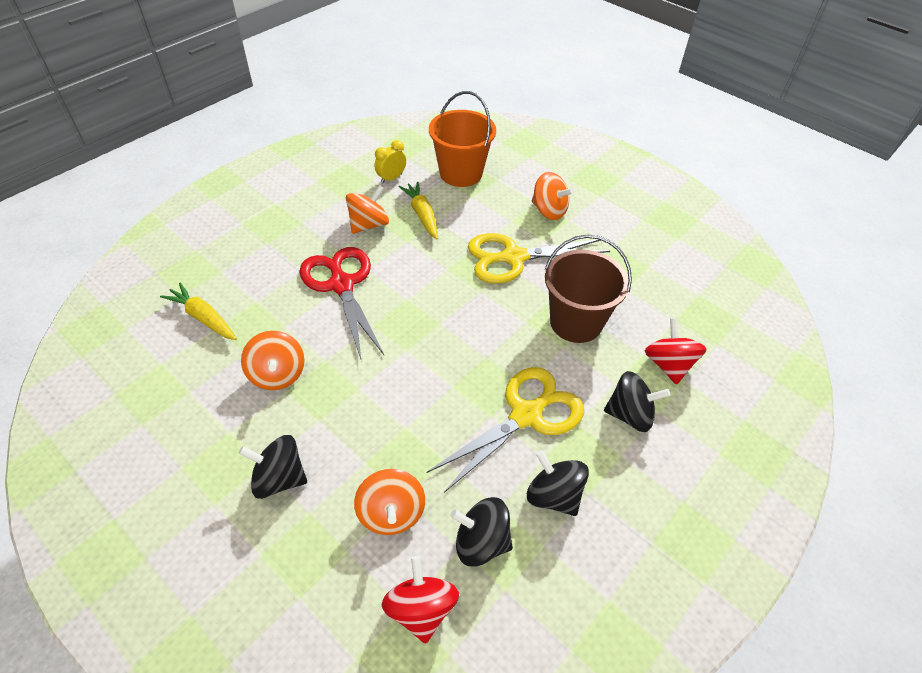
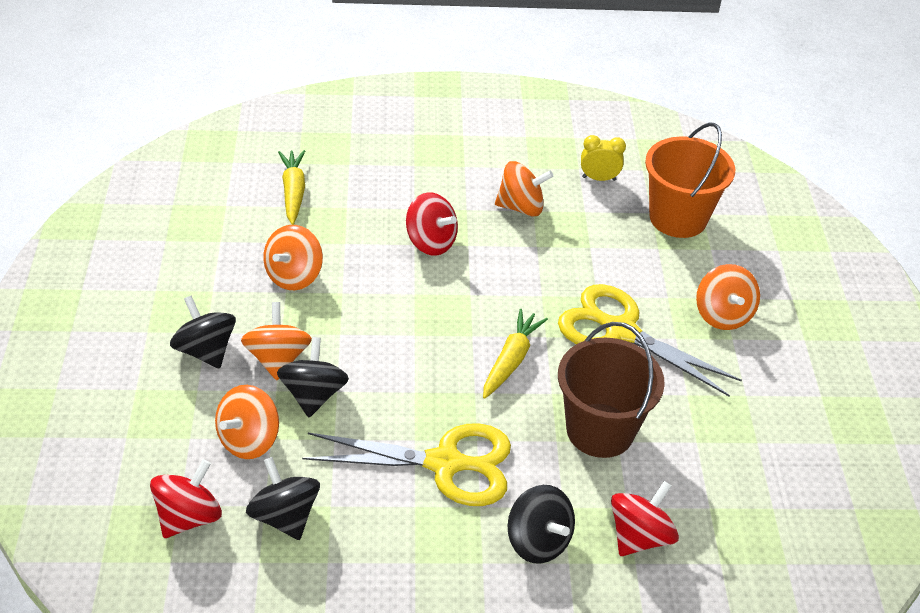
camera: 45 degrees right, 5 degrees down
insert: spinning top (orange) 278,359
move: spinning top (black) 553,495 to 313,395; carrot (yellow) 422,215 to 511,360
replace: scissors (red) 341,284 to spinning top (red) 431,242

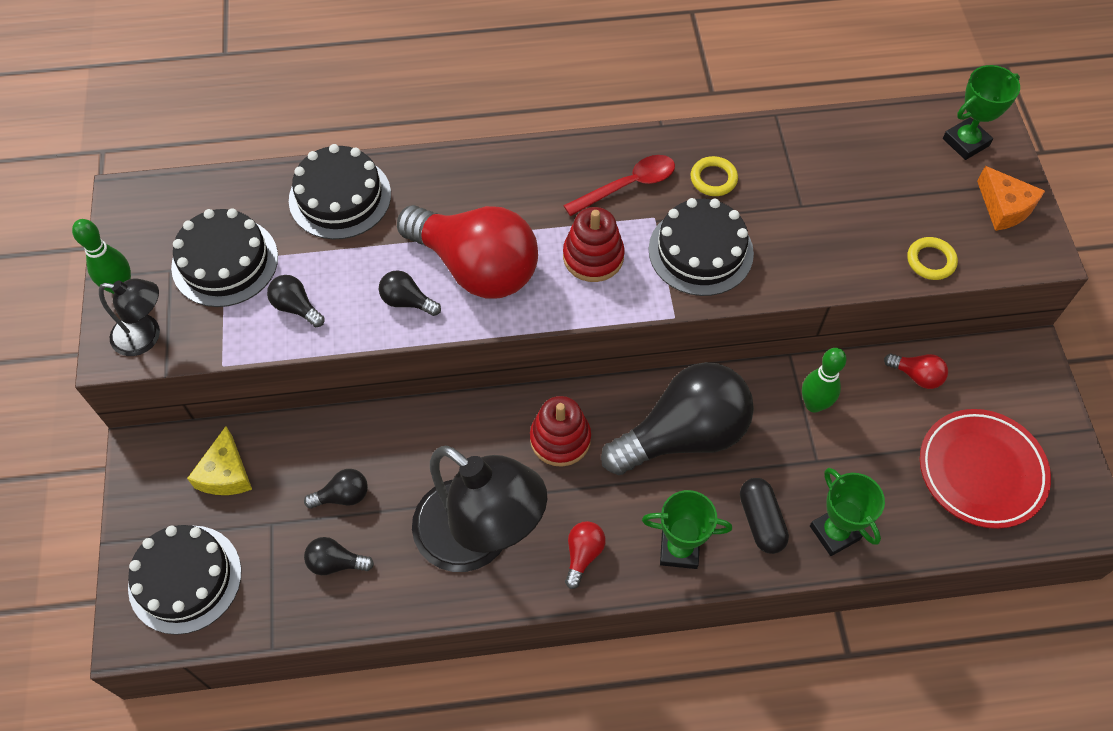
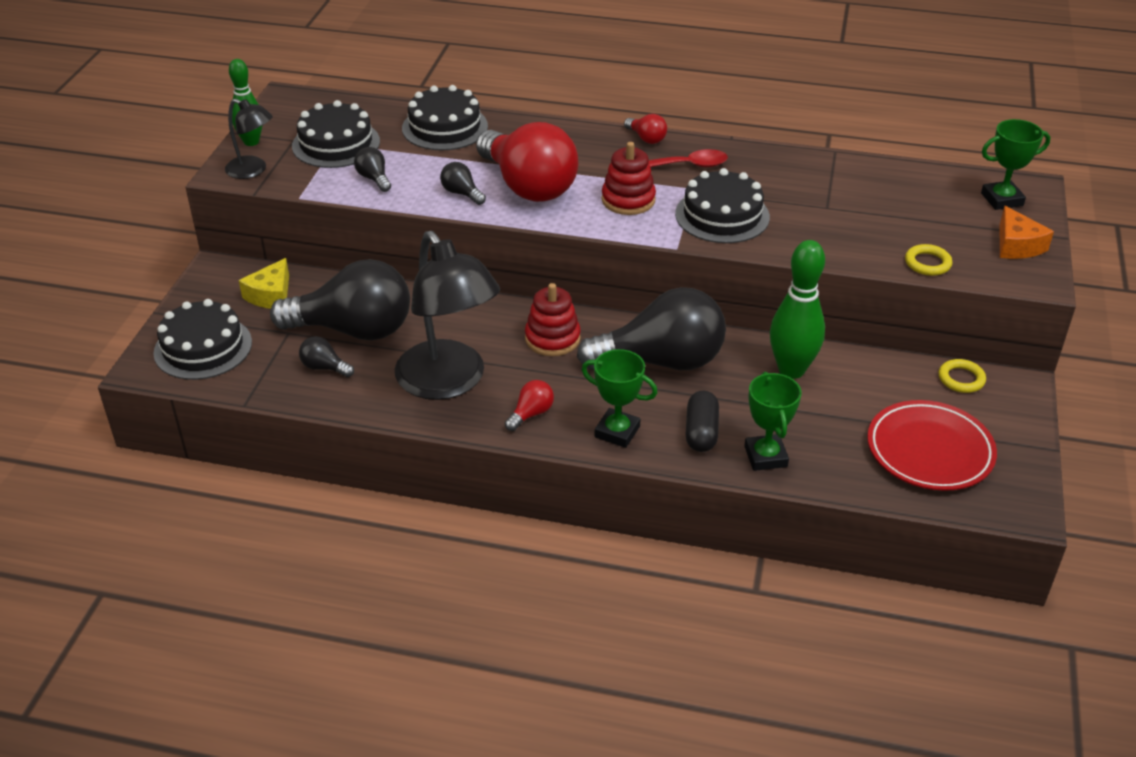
camera: 20 degrees right, 20 degrees down
move: light bulb (red) 916,376 to 646,138; ring (yellow) 713,179 to 961,379
resize: light bulb (black) 343,496 = 354,330 x2.48; bowling pin (green) 814,404 = 791,370 x1.53

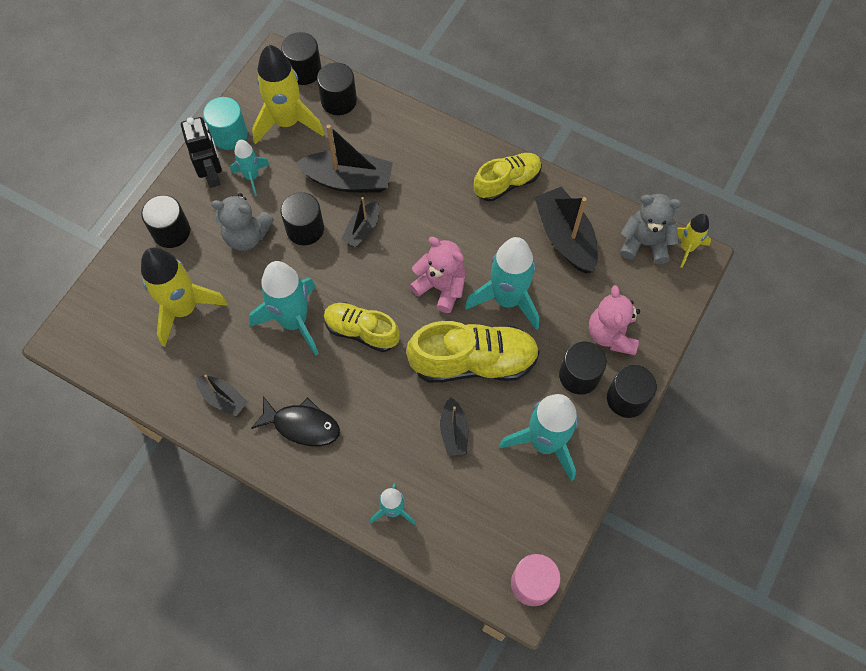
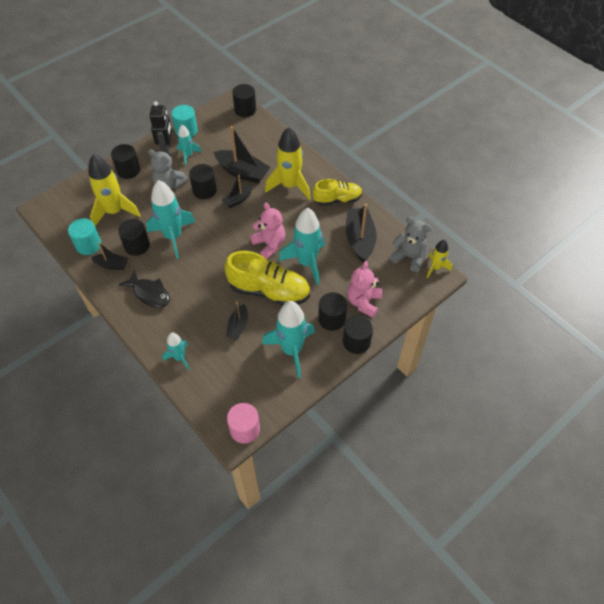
camera: 20 degrees right, 10 degrees down
delete: shoe (yellow) 361,331
insert: cylinder (turquoise) 88,245
move: cylinder (black) 339,101 to 137,245; rocket (yellow) 287,122 to 290,186
rotate: boat (black) 223,398 = 112,265 45 degrees counterclockwise

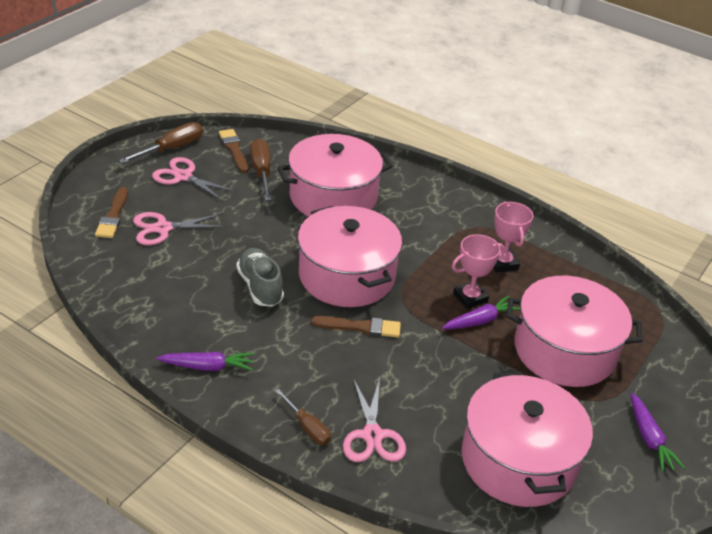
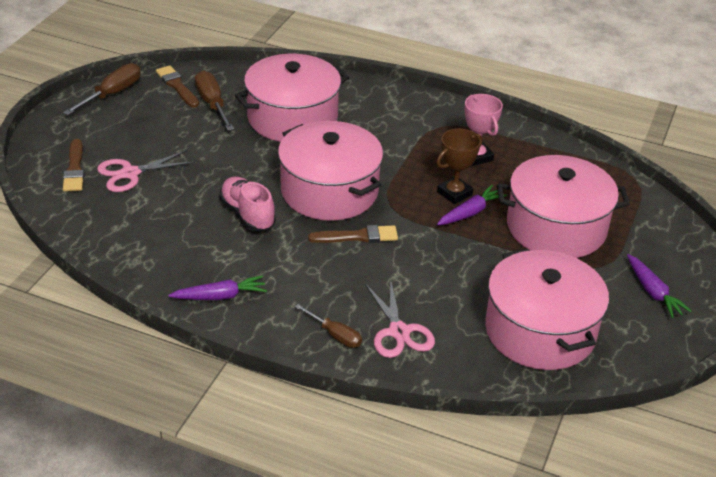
camera: 10 degrees left, 0 degrees up
delete: scissors (pink) 183,176
recolor: shoe (grey) 260,287 to shoe (pink) 247,214; trophy (pink) 470,298 to trophy (brown) 454,193

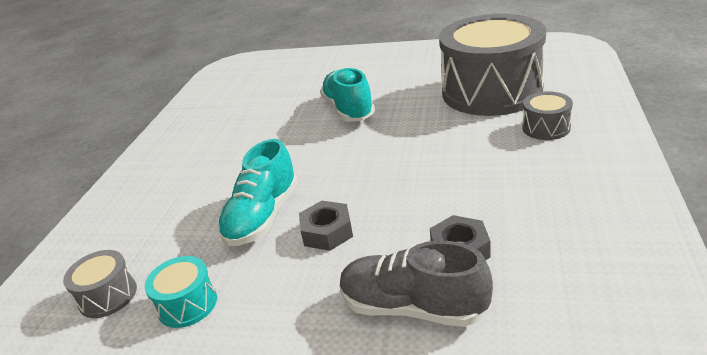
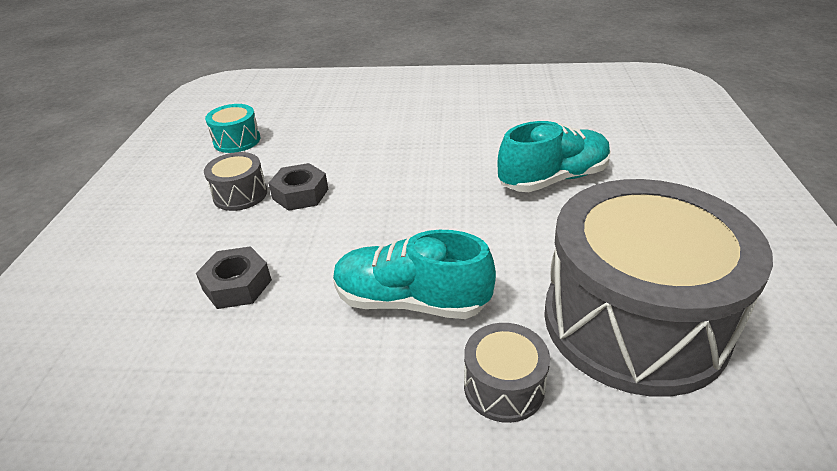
camera: 80 degrees right, 5 degrees up
delete: shoe (grey) 413,307
move: drum (grey) 108,296 to 240,194; shoe (turquoise) 263,217 to 411,301

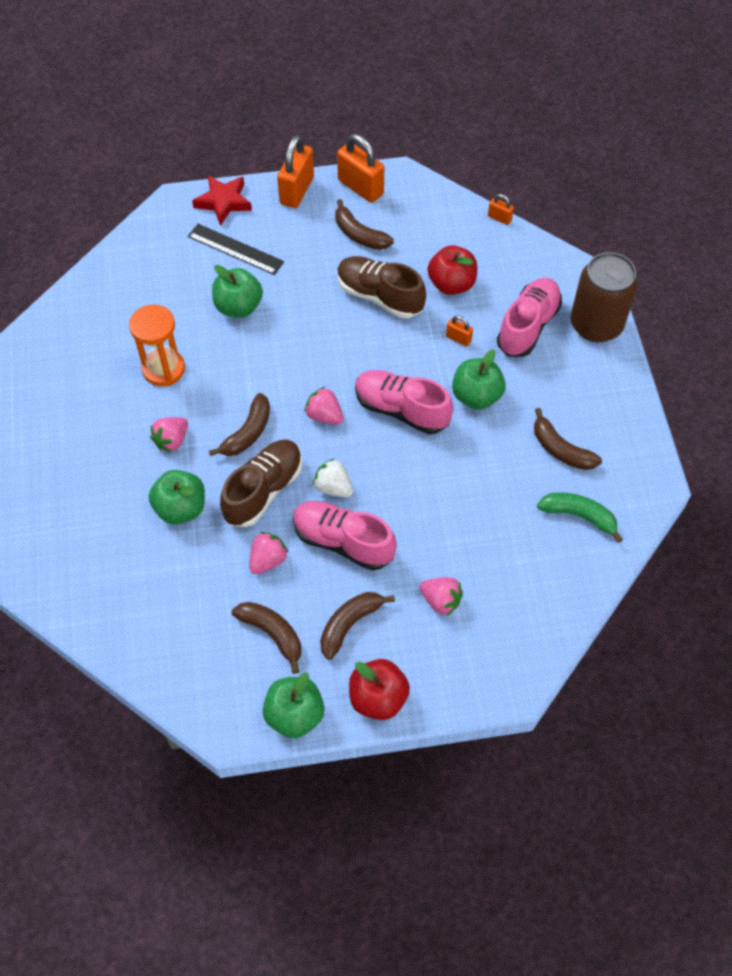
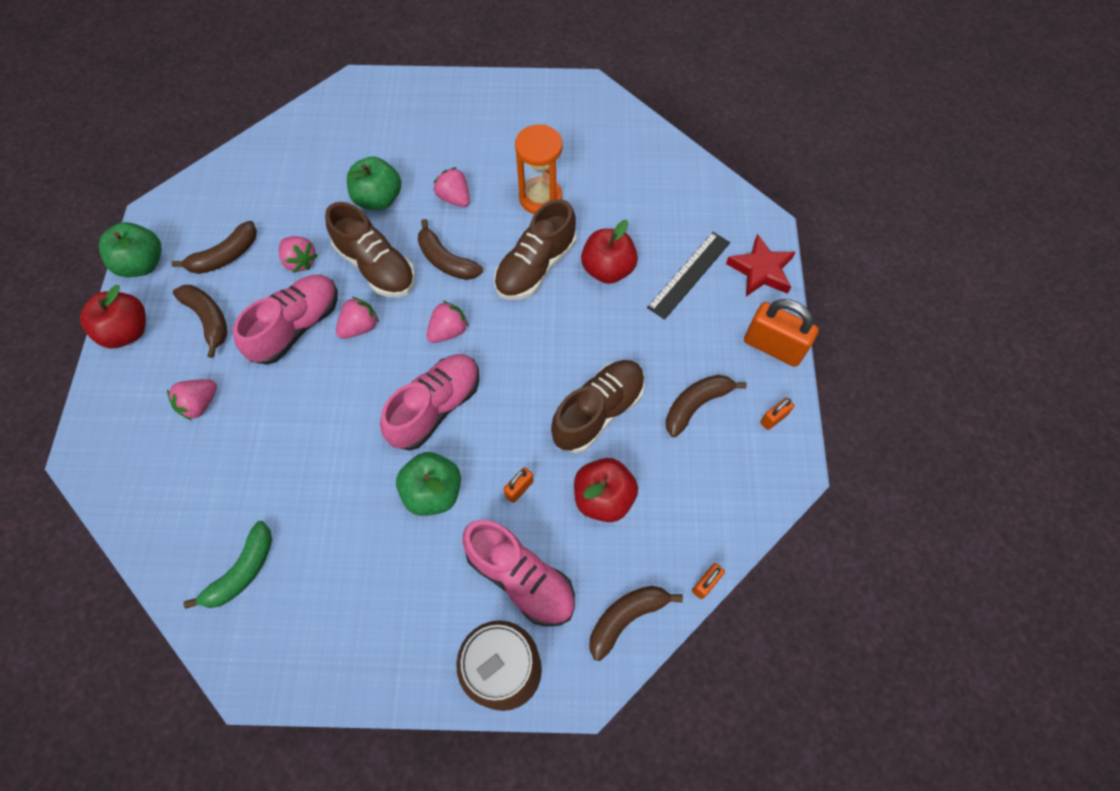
camera: 100 degrees right, 5 degrees up
insert: shoe (brown) 535,266
move: banana (brown) 561,449 to 626,618
recolor: strawberry (white) 333,487 to strawberry (pink) 360,327; apple (green) 238,306 to apple (red) 607,269
resize: padlock (orange) 360,187 = 773,418 x0.48

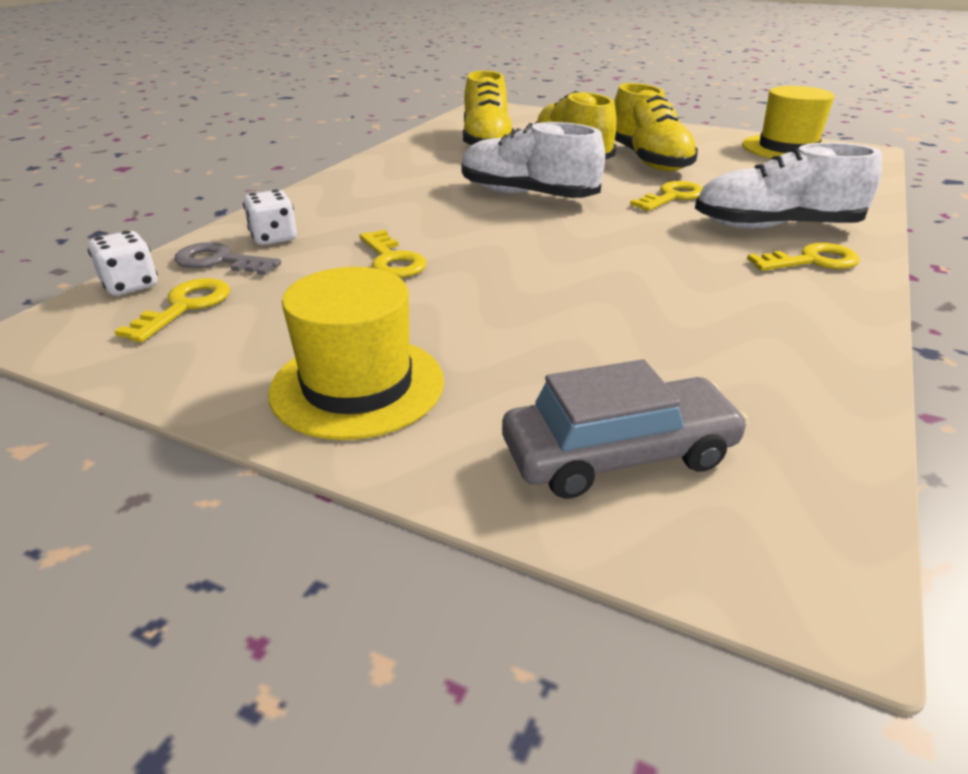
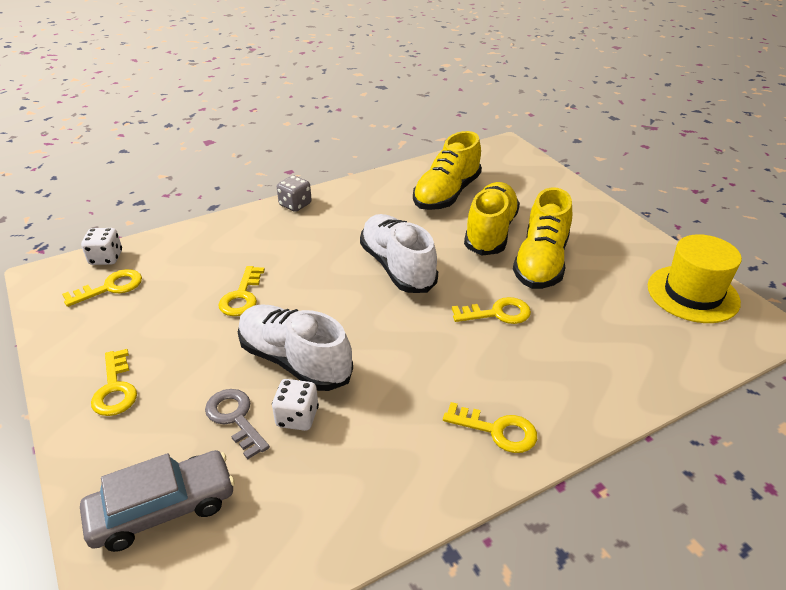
camera: 35 degrees right, 5 degrees up
insert: dice (grey) 295,205
move: key (grey) 219,261 to 235,418; shoe (white) 775,227 to 294,361; dice (white) 274,238 to 297,417
replace: hat (yellow) 357,385 to key (yellow) 115,389
rotate: car (grey) 619,454 = 163,508 45 degrees counterclockwise

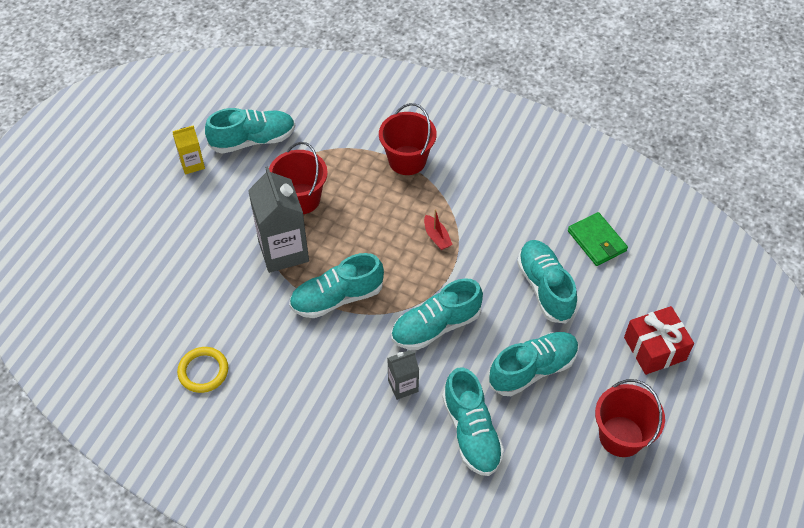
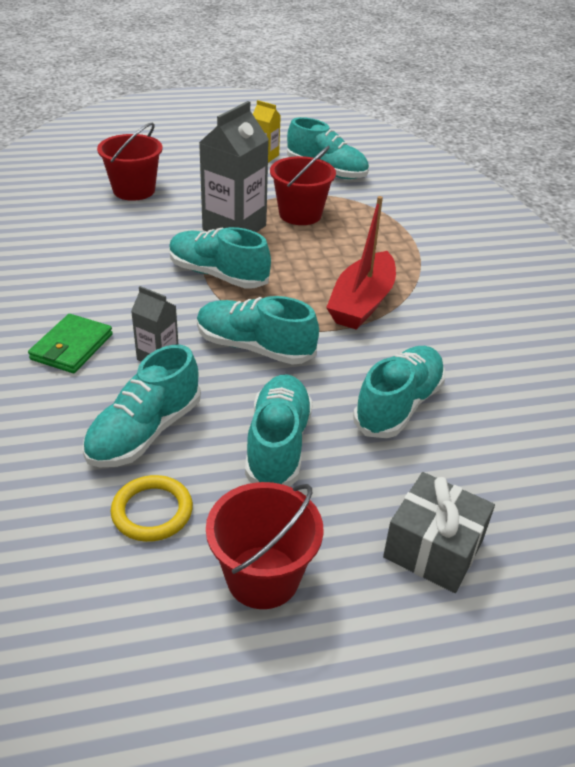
camera: 50 degrees right, 15 degrees down
move: wallet (green) 597,241 to 72,347; bucket (red) 407,160 to 134,190; ring (yellow) 203,371 to 152,511
recolor: gift (red) 655,348 to gift (grey) 433,548
rotate: shoe (turquoise) 532,369 = 278,445 105 degrees counterclockwise
resize: boat (red) 437,237 = 362,303 x2.20

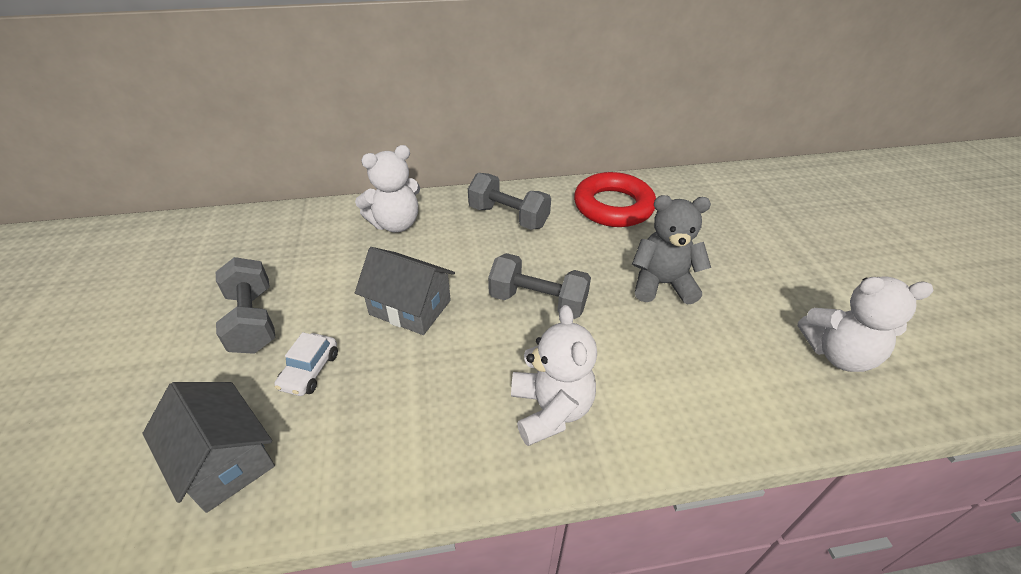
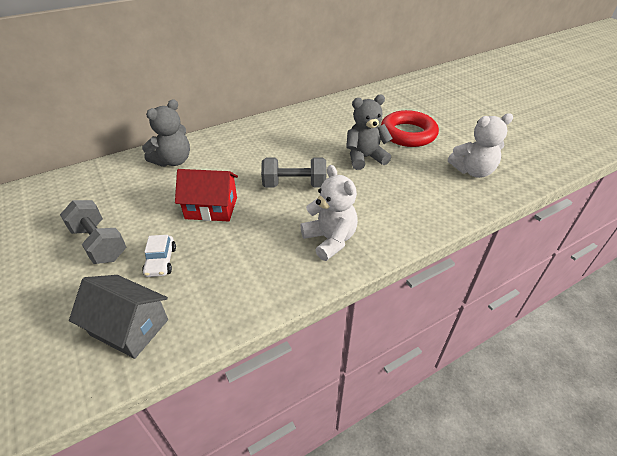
camera: 20 degrees left, 0 degrees up
delete: dumbbell (grey) 508,217
move: ring (red) 613,206 to 408,134
recolor: teddy bear (white) 395,224 to teddy bear (grey) 173,161; house (grey) 410,307 to house (red) 211,208

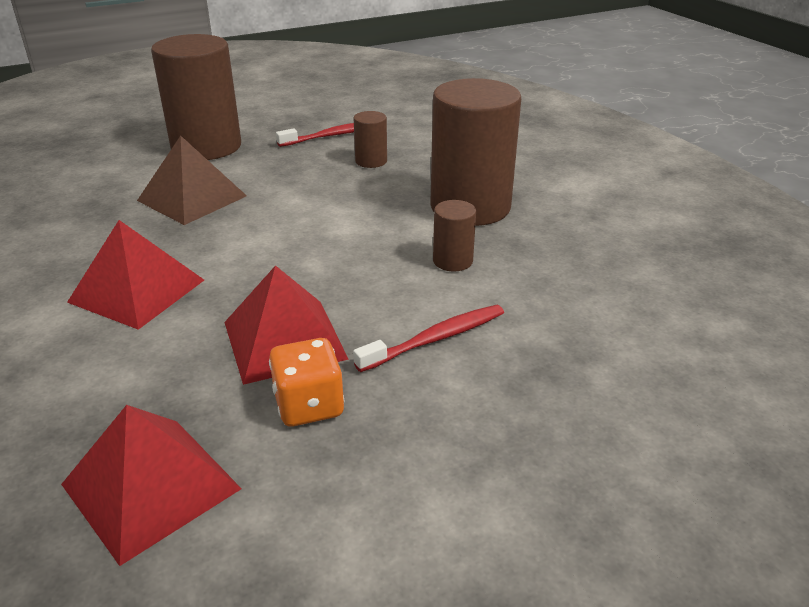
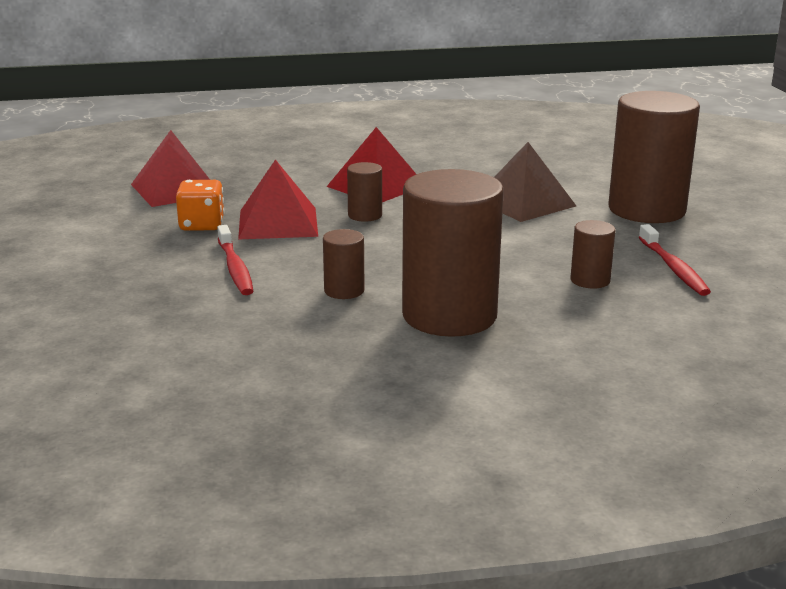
camera: 105 degrees right, 10 degrees down
insert: cylinder (brown) 365,215

